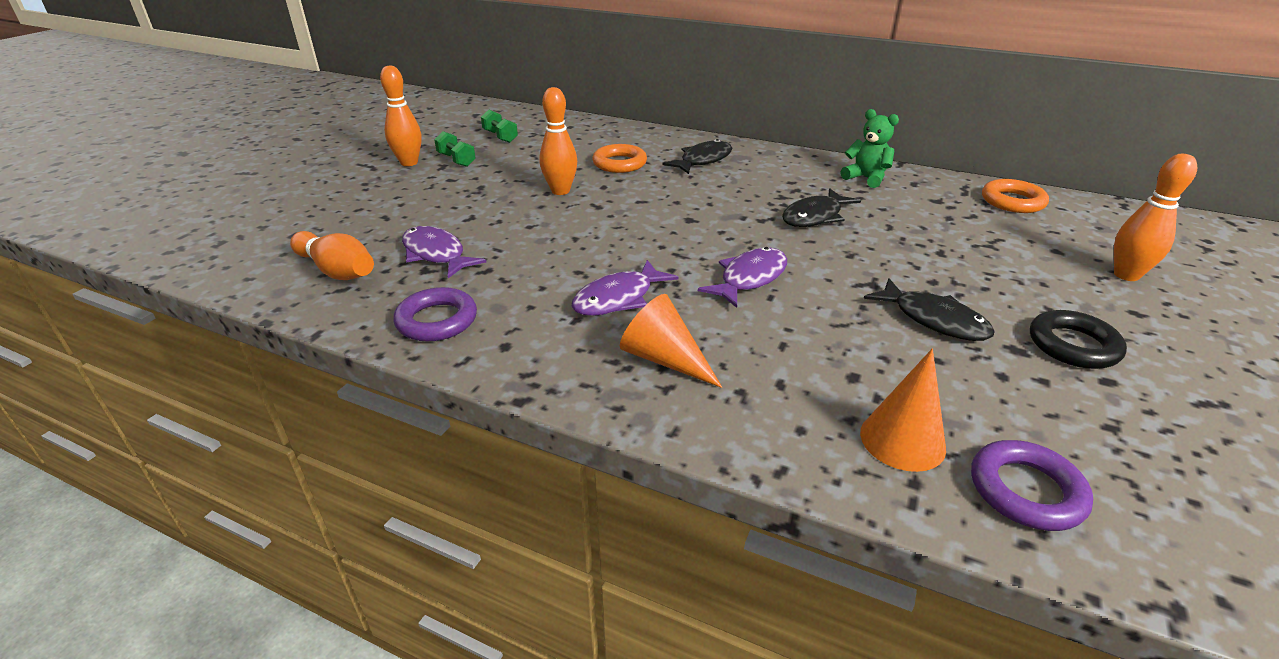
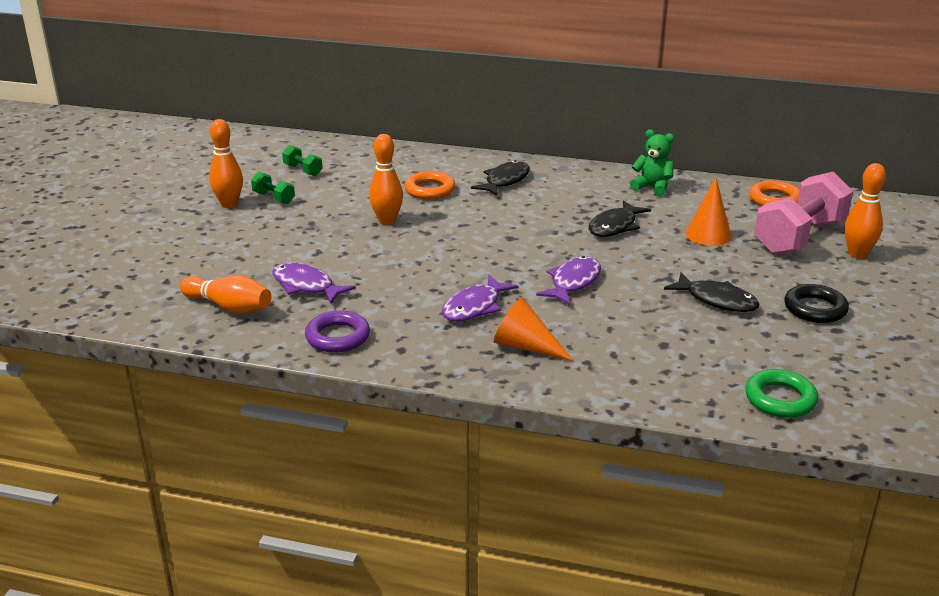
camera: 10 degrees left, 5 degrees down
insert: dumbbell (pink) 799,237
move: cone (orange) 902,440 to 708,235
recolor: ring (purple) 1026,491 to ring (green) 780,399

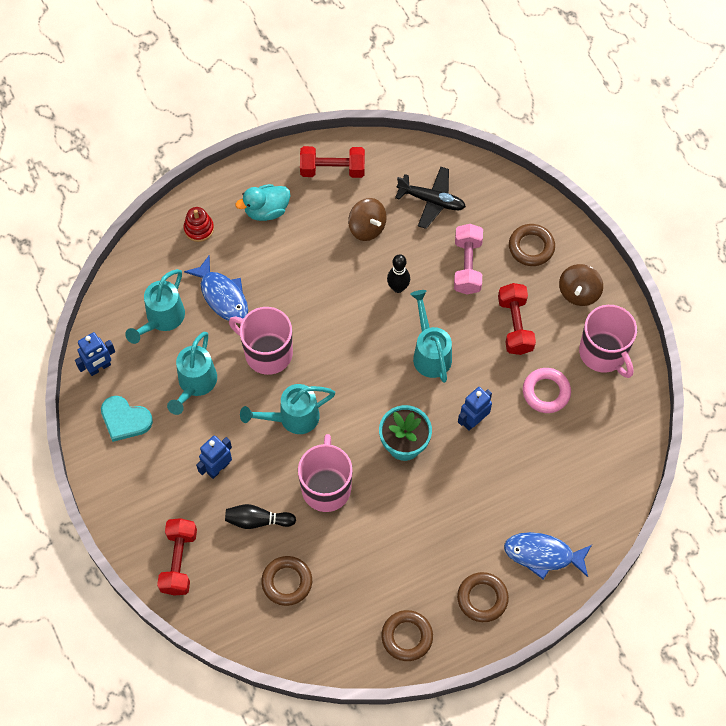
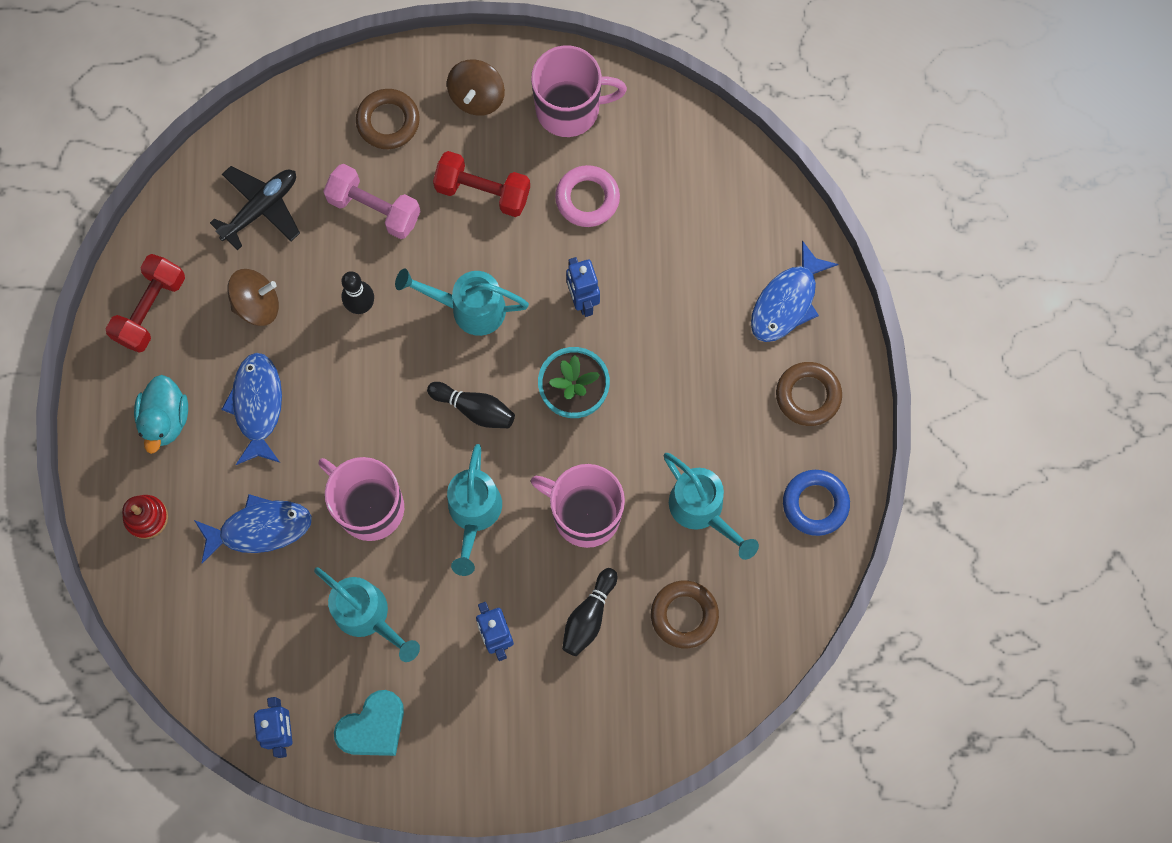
camera: 65 degrees left, 10 degrees up
delete: dumbbell (red) 179,561
insert: fish (blue) 257,406; bowling pin (black) 474,409
move: watering can (turquoise) 162,319 to 702,510
recolor: ring (brown) 407,637 to ring (blue) 815,504
rotate: mug (pink) 267,352 = 369,506 75 degrees clockwise; spinning top (brown) 579,292 = 477,97 60 degrees clockwise

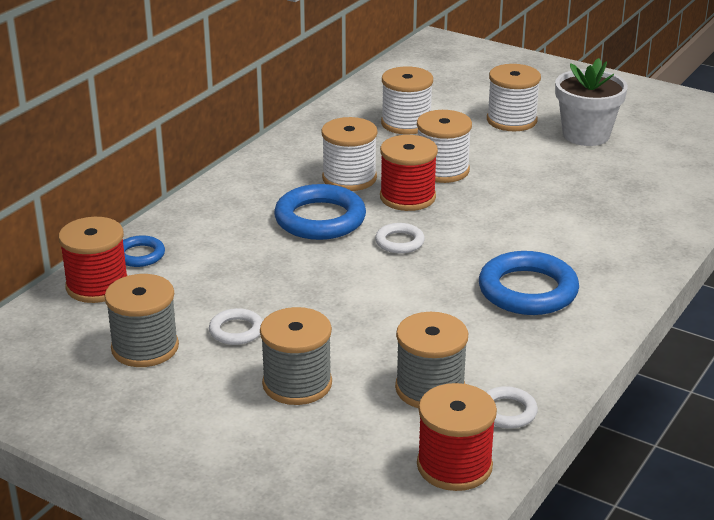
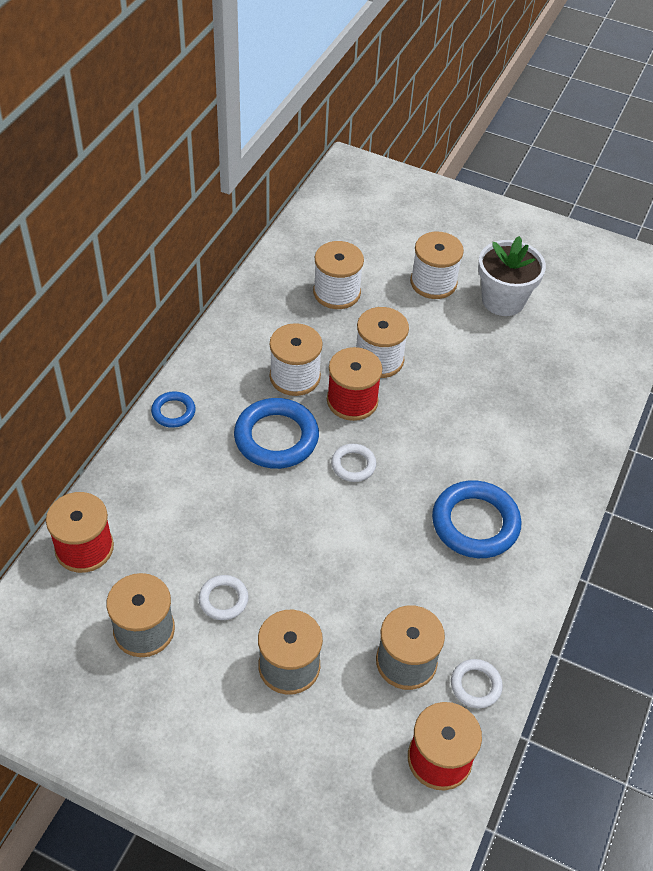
camera: 10 degrees left, 20 degrees up
move: ring (blue) 140,255 to 173,412

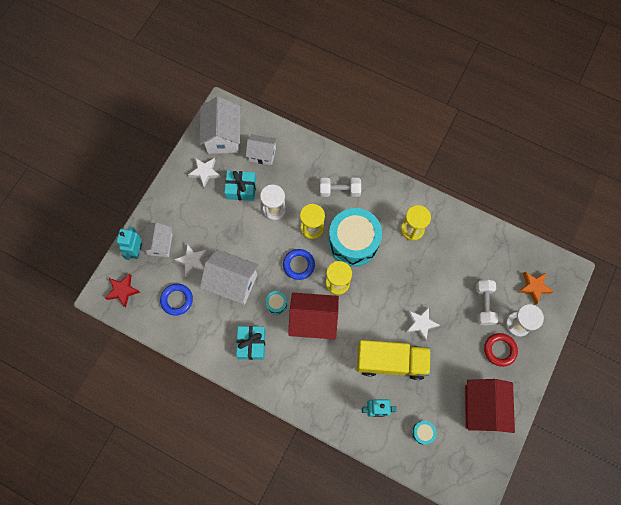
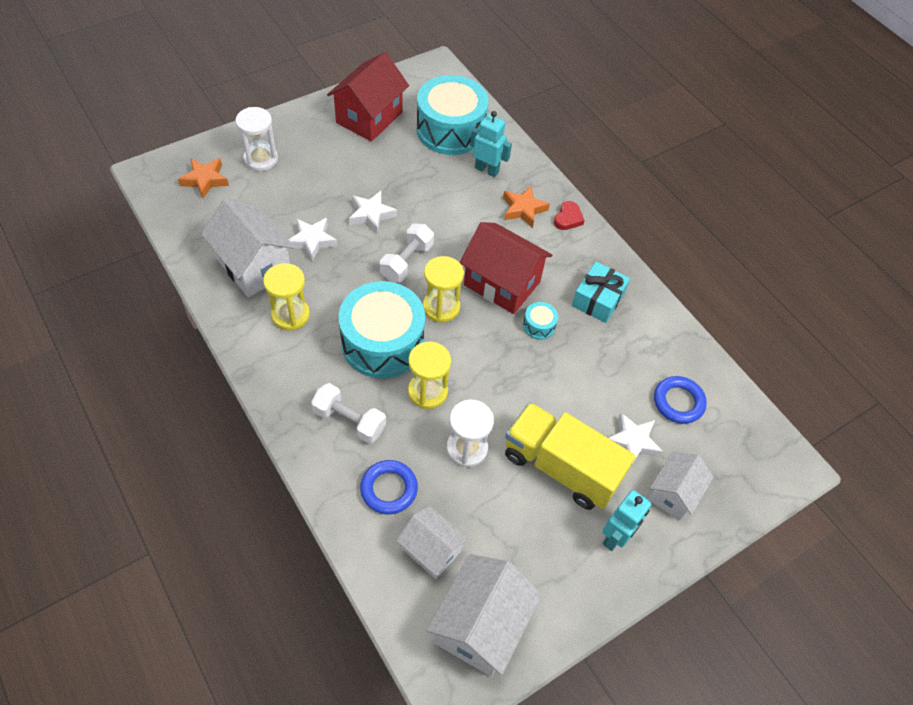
camera: 155 degrees left, 15 degrees down
delete: star (red) 123,290; gift (turquoise) 241,189; ring (red) 499,350
insert: star (orange) 523,209; heart (red) 568,218
move: house (white) 232,283 to 254,266; star (white) 205,172 to 312,241; ring (blue) 299,265 to 389,489; dumbbell (white) 484,304 to 407,261; truck (yellow) 391,362 to 561,467; robot (turquoise) 136,250 to 616,537
resize: drum (turquoise) 422,432 = 450,130 x2.48

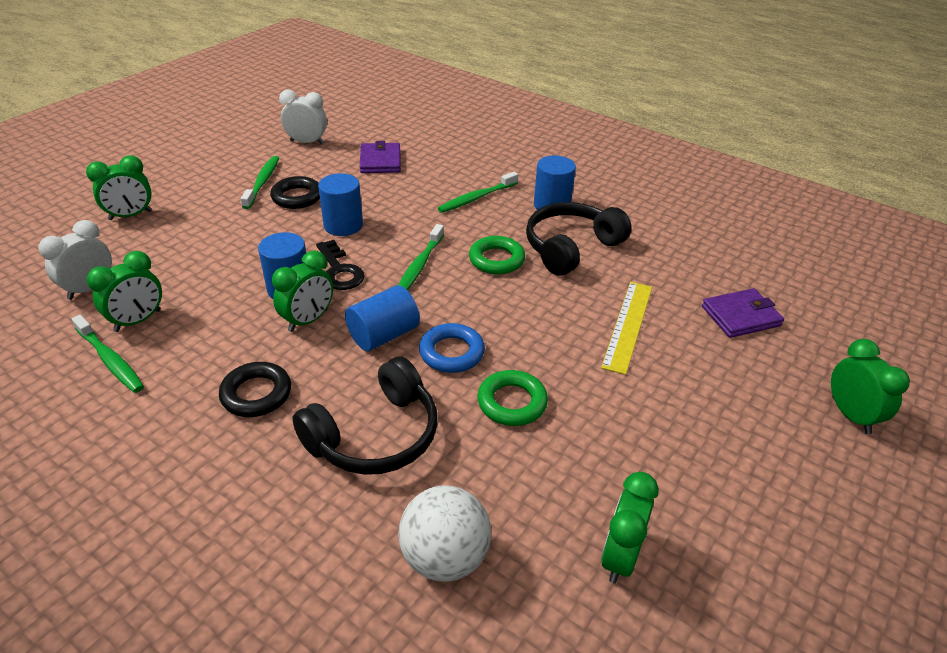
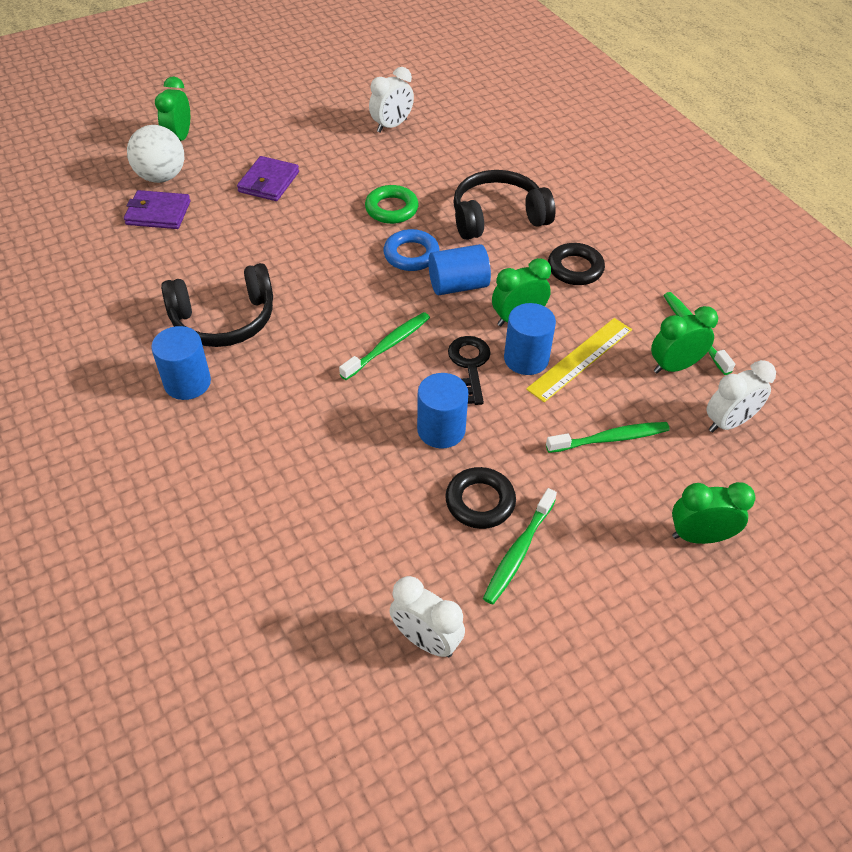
camera: 155 degrees left, 10 degrees up
delete: ring (green) 496,260
move: ball (white) 445,557 to 161,177; wallet (purple) 380,161 to 269,182; ruler (yellow) 628,325 to 580,359; toothbrush (green) 476,198 to 610,438
recolor: clock (green) 619,556 to clock (white) 392,126

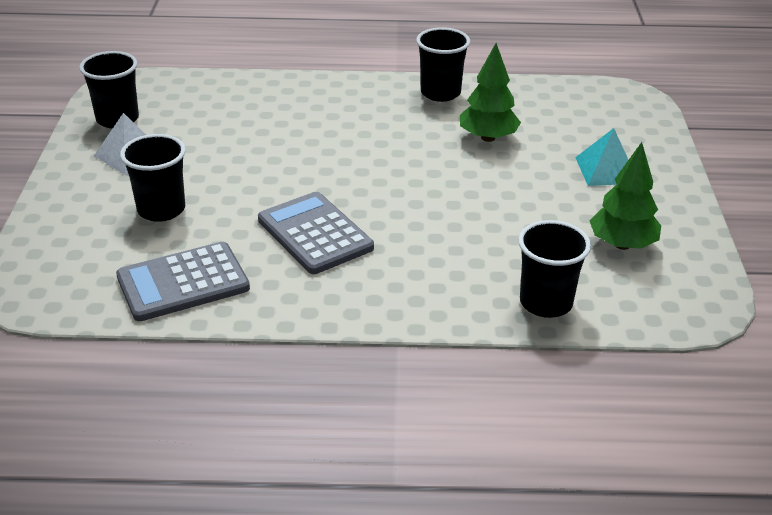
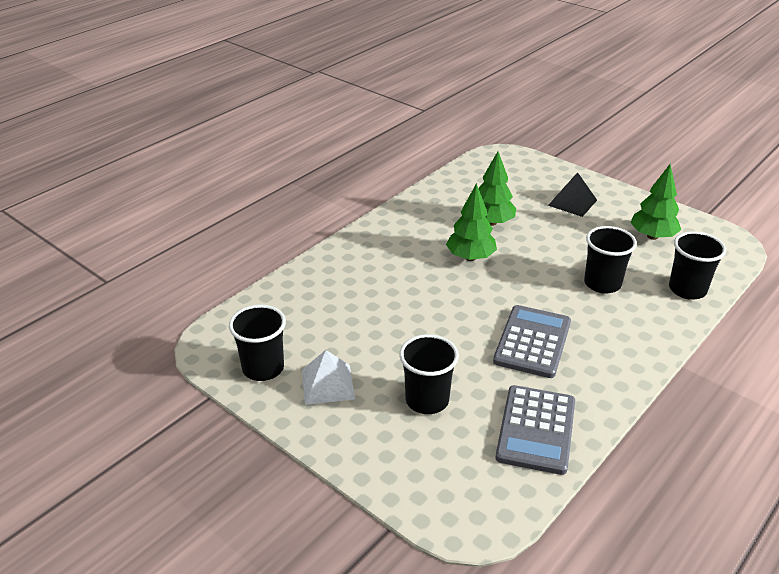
camera: 50 degrees left, 0 degrees up
insert: tree (green) 470,257
move: cup (black) 440,93 to 602,284
recolor: pyramid (turquoise) 606,170 to pyramid (black) 572,202
rotate: calculator (grey) 315,234 = 532,342 105 degrees clockwise

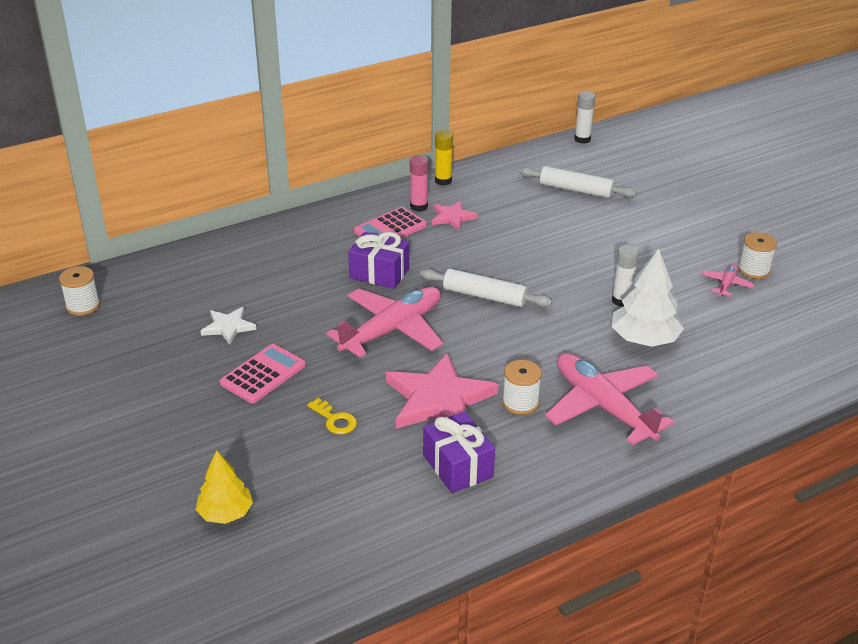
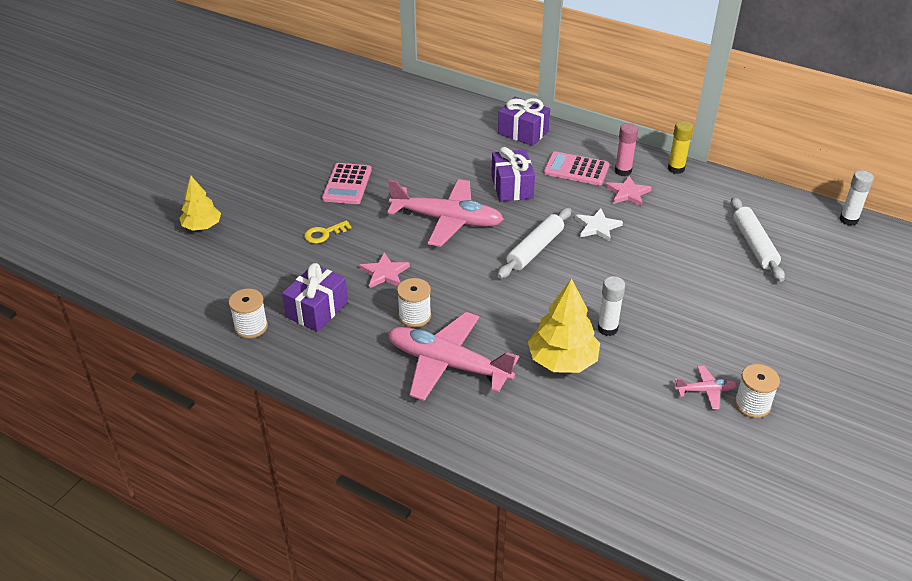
camera: 60 degrees right, 5 degrees up
insert: gift (purple) 523,132
move: spool (white) 83,306 to 251,327; star (white) 228,327 to 597,227
recolor: tree (white) 644,339 to tree (yellow) 562,361
rotate: key (yellow) 335,420 = 324,234 45 degrees clockwise; calculator (pink) 263,374 = 347,184 90 degrees clockwise; plane (pink) 603,406 = 447,364 90 degrees counterclockwise; rolling pin (white) 484,296 = 535,249 45 degrees clockwise
resize: star (pink) 439,399 = 384,273 x0.52

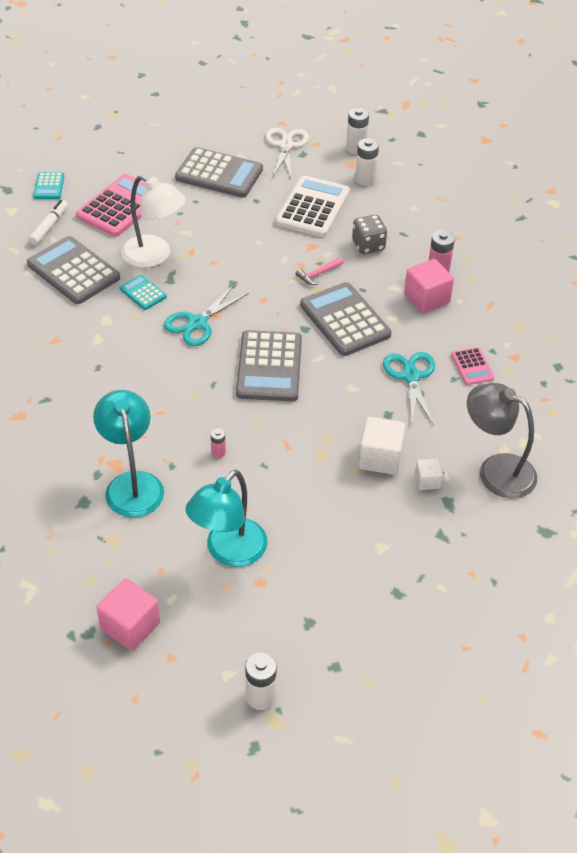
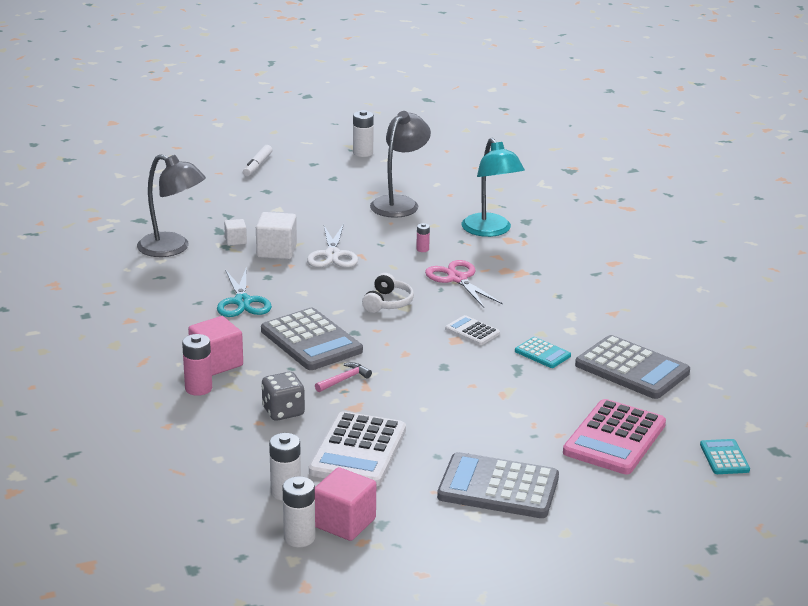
camera: 175 degrees right, 20 degrees down
delete: lamp (white) 154,256; calculator (pink) 472,367
insert: scissors (pink) 457,279
move: marker (white) 49,226 to 257,165; scissors (white) 286,145 to 333,255; cube (pink) 130,626 to 344,523
replace: calculator (grey) 269,367 to headphones (white) 387,303; scissors (turquoise) 197,323 to calculator (white) 472,331
recolor: lamp (turquoise) 229,552 to lamp (grey) 399,203

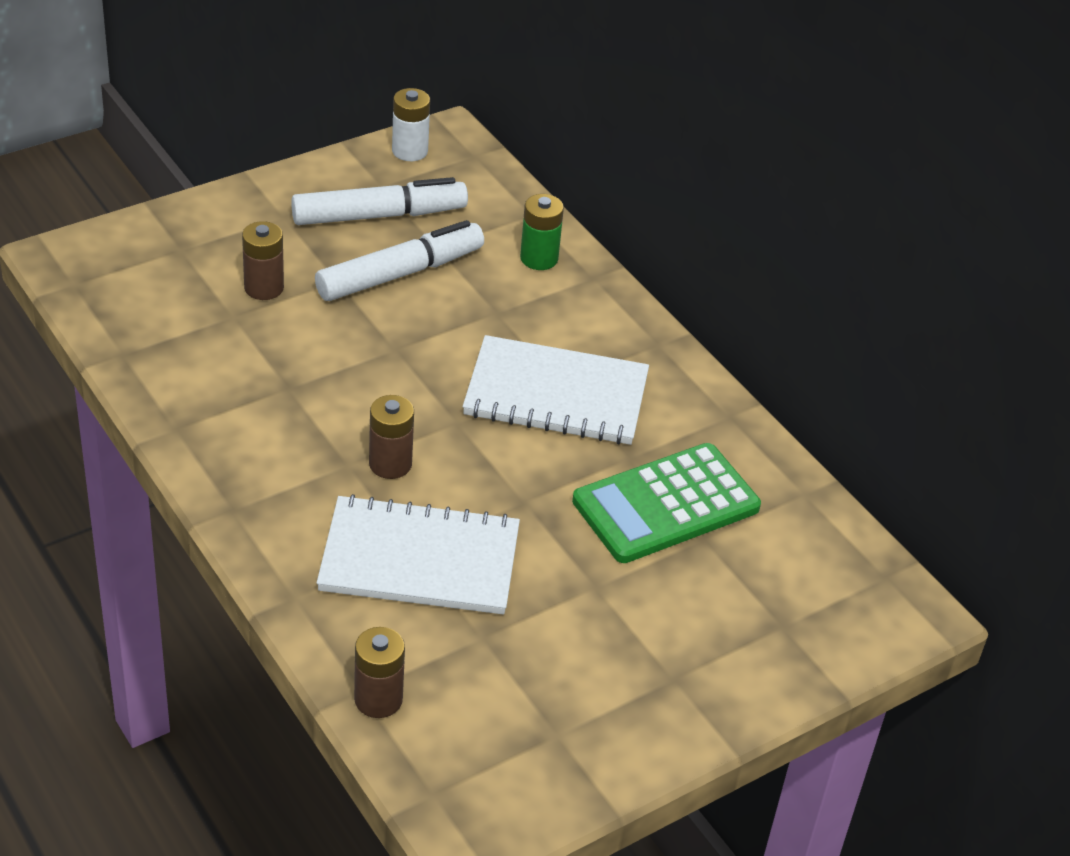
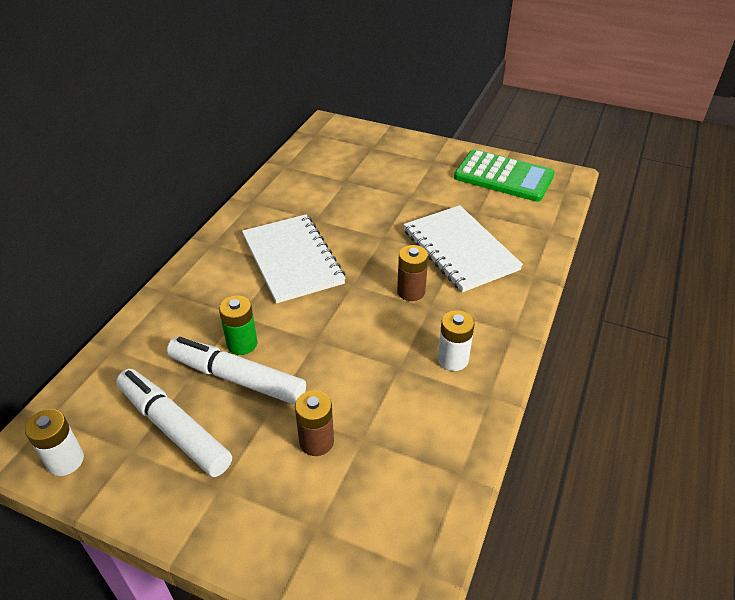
camera: 120 degrees left, 0 degrees up
delete: battery (brown) 378,699
insert: battery (white) 452,359
move: battery (green) 539,258 to 242,344; calculator (green) 666,505 to 503,177

